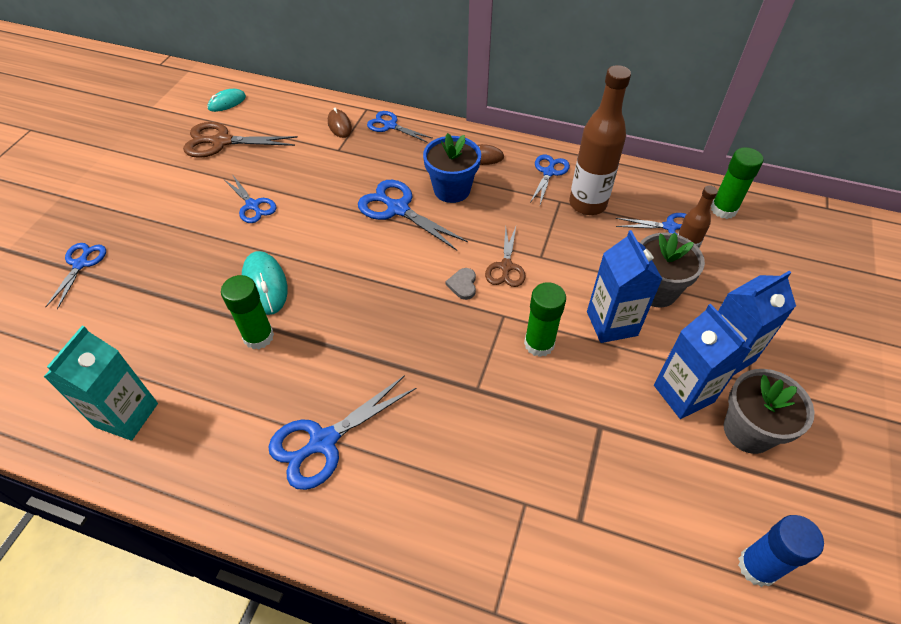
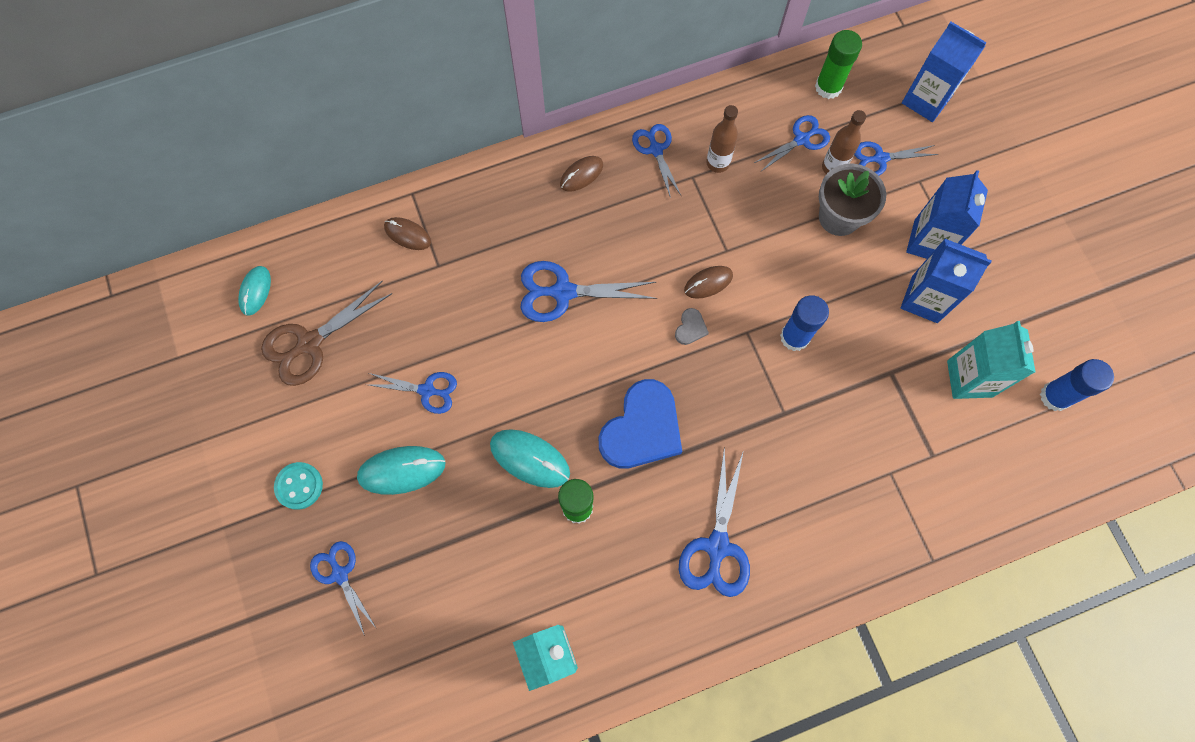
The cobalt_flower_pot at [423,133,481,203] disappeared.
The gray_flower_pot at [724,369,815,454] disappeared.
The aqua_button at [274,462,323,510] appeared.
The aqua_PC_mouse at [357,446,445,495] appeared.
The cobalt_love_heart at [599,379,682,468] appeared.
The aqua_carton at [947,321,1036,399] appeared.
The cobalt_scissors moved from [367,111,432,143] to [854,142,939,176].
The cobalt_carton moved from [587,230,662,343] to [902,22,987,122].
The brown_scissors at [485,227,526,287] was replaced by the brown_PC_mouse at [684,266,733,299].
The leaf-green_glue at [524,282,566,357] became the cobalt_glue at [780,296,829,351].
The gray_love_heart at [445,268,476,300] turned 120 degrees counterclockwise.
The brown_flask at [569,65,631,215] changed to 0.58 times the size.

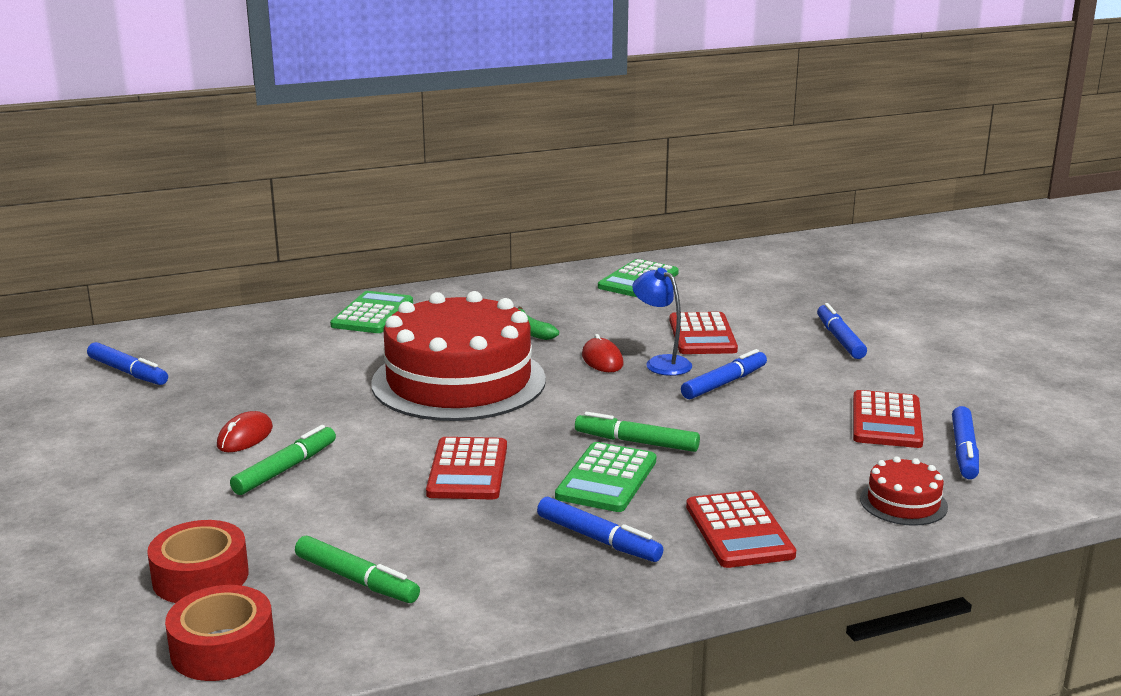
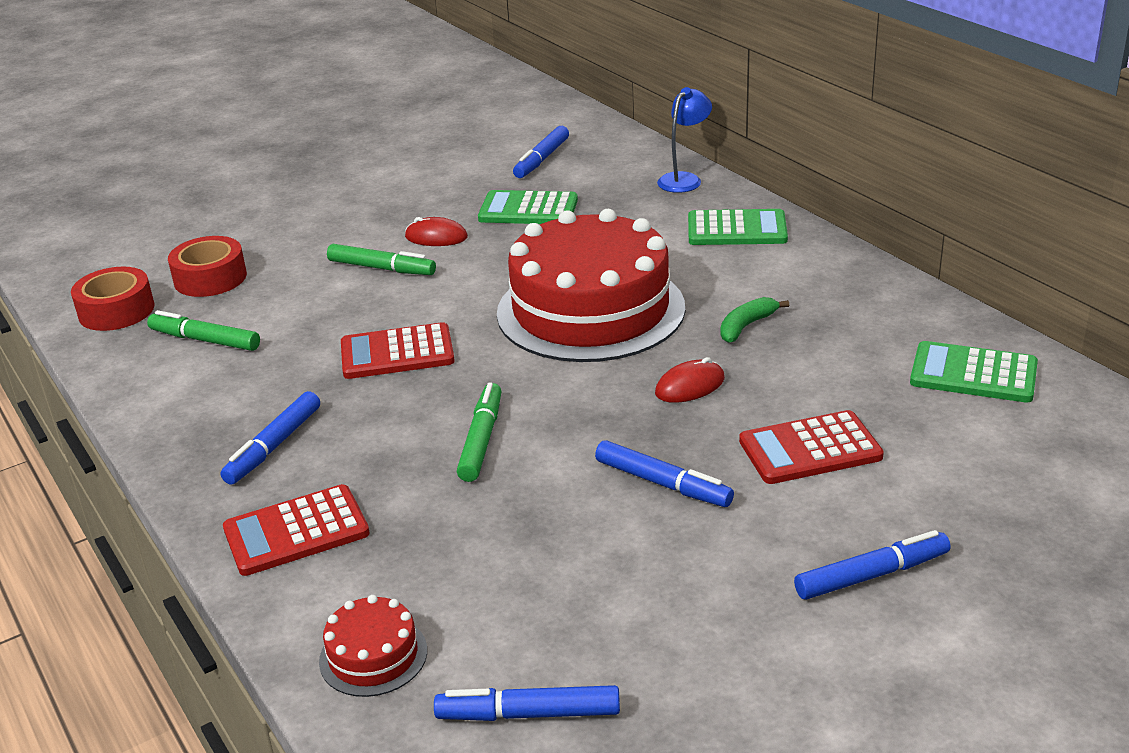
The red_adding_machine at [853,390,924,448] disappeared.
The leaf-green_adding_machine moved from [555,442,656,512] to [478,190,578,224].
The cobalt_lamp moved from [632,268,692,376] to [657,87,712,193].
The leaf-green_marker at [295,536,420,603] turned 90 degrees clockwise.

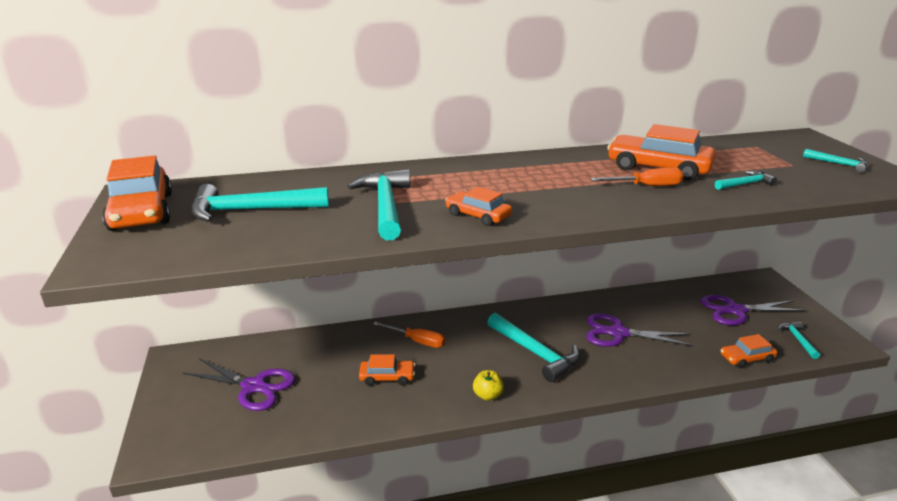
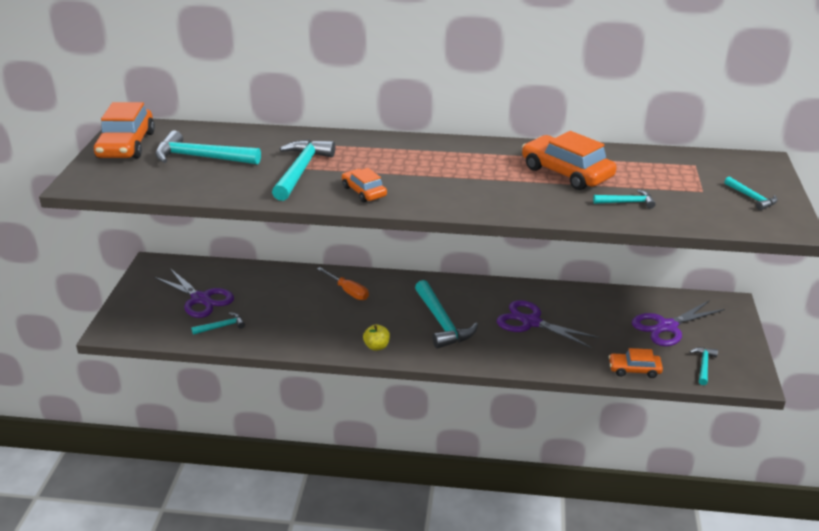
The bright_orange_toy_car at [359,354,415,386] disappeared.
The bright_orange_hand_screwdriver at [590,168,684,186] disappeared.
The aqua_carpenter's_hammer at [191,312,245,335] appeared.
The violet_scissors at [701,295,806,325] turned 45 degrees counterclockwise.

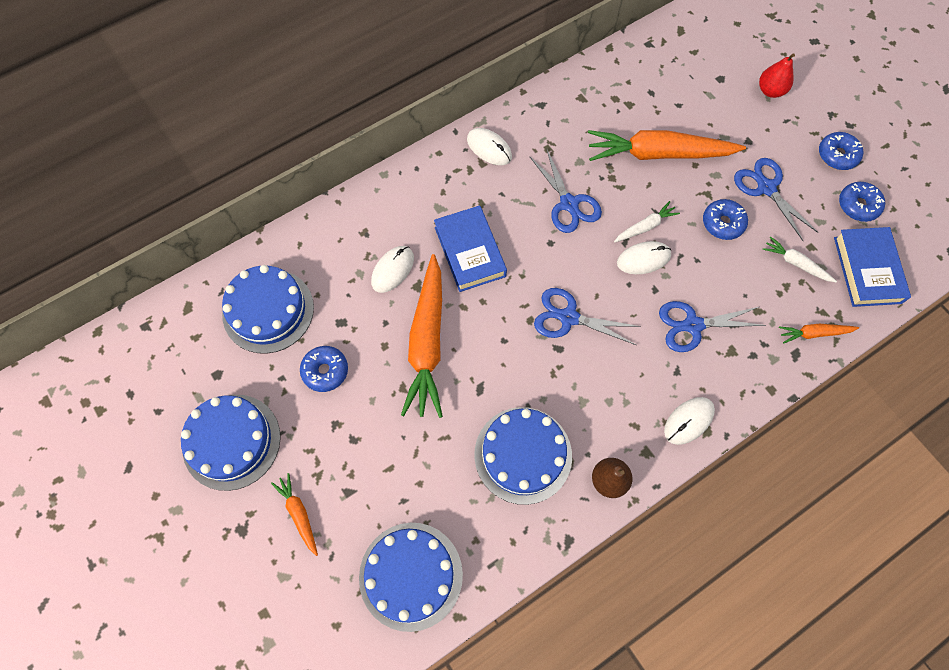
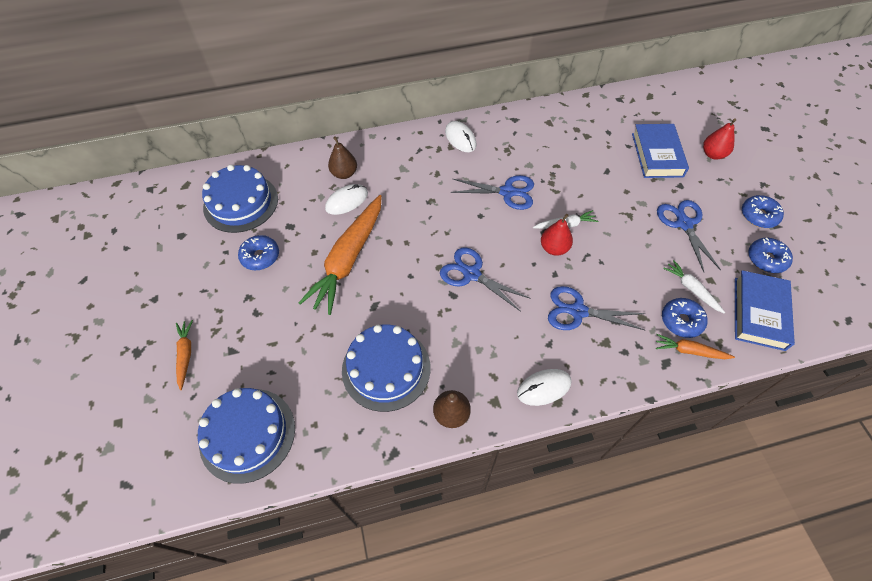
The cobalt_cake at [181,395,281,491] disappeared.
The bright_orange_root_vegetable at [588,130,746,161] disappeared.
The brown_toy_pear at [328,136,357,179] appeared.
The cobalt_hardcover moved from [434,205,507,292] to [632,124,689,178].
The cobalt_donut moved from [703,199,748,240] to [662,298,707,338].
The pure_white_PC_mouse at [617,241,671,274] was replaced by the red_toy_pear at [541,214,573,256].
The cobalt_scissors at [529,150,602,233] turned 75 degrees counterclockwise.

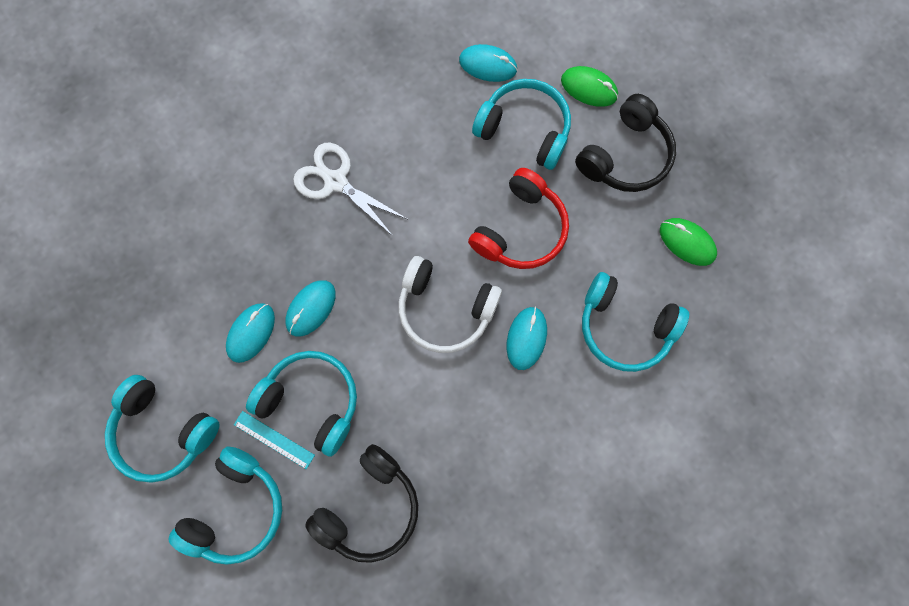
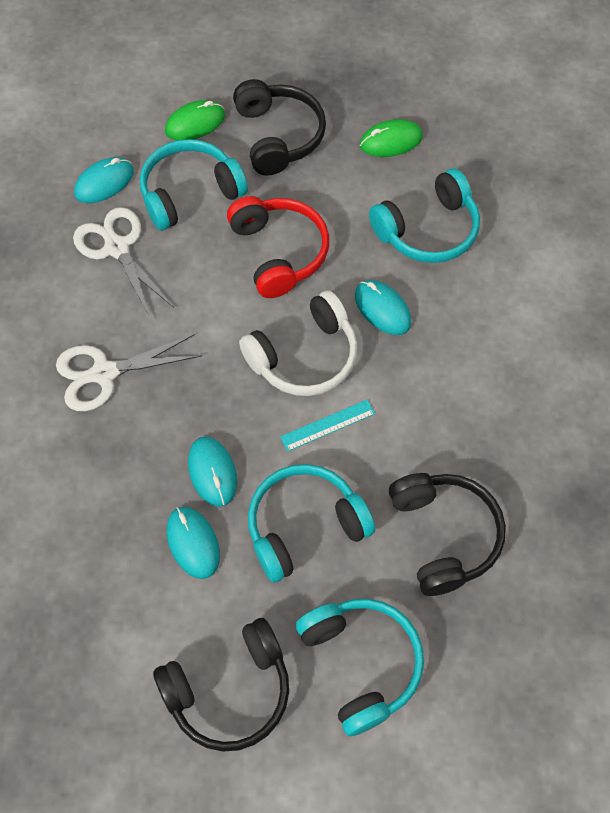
The pure_white_scissors at [73,207,173,317] appeared.
The aqua_ruler moved from [234,411,315,469] to [280,399,375,452].
The aqua_headset at [105,375,220,483] became the black_headset at [153,618,289,752].

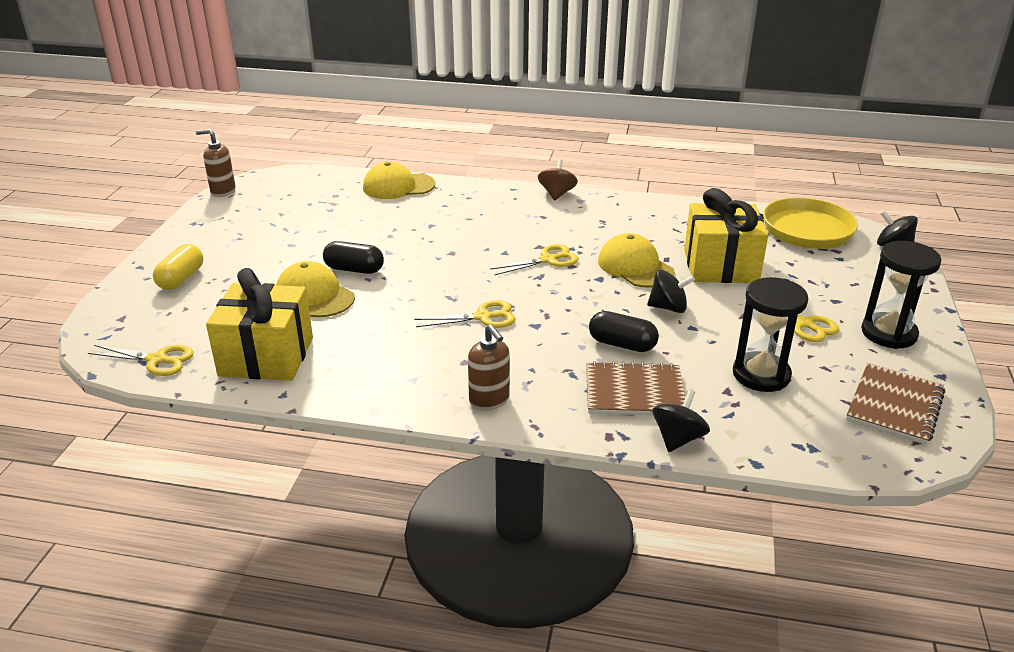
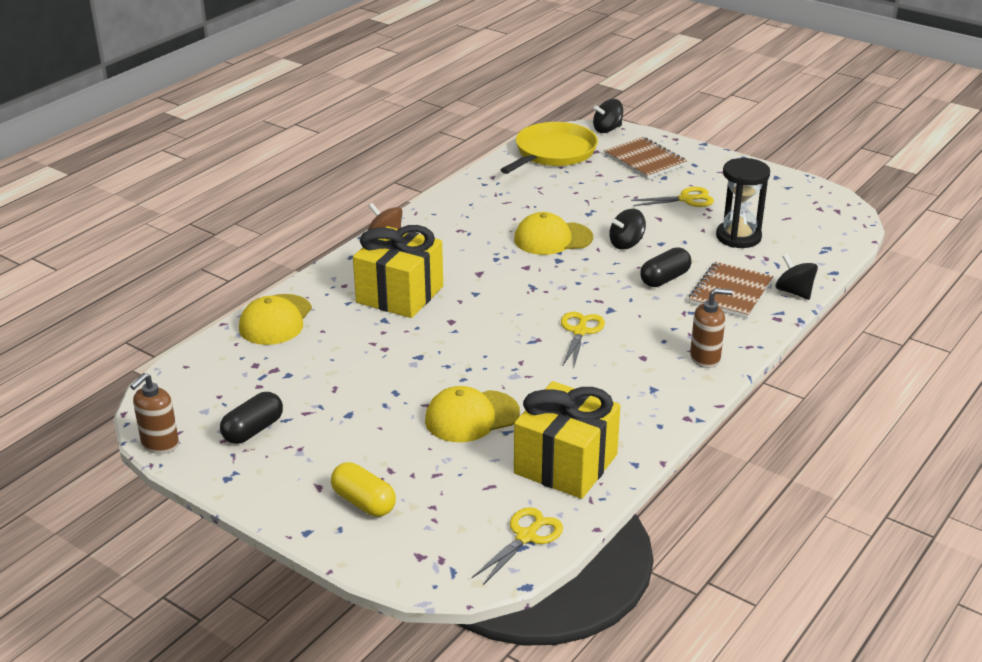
The yellow_scissors at [490,244,579,276] disappeared.
The black_sand_timer at [861,241,941,349] disappeared.
The black_pill_shape moved from [323,241,384,274] to [220,392,283,444].
The yellow_present moved from [684,188,768,283] to [353,225,443,318].
The brown_exercise_book moved from [846,363,945,445] to [604,137,687,179].
The black_whirligig at [647,270,695,313] turned 150 degrees counterclockwise.

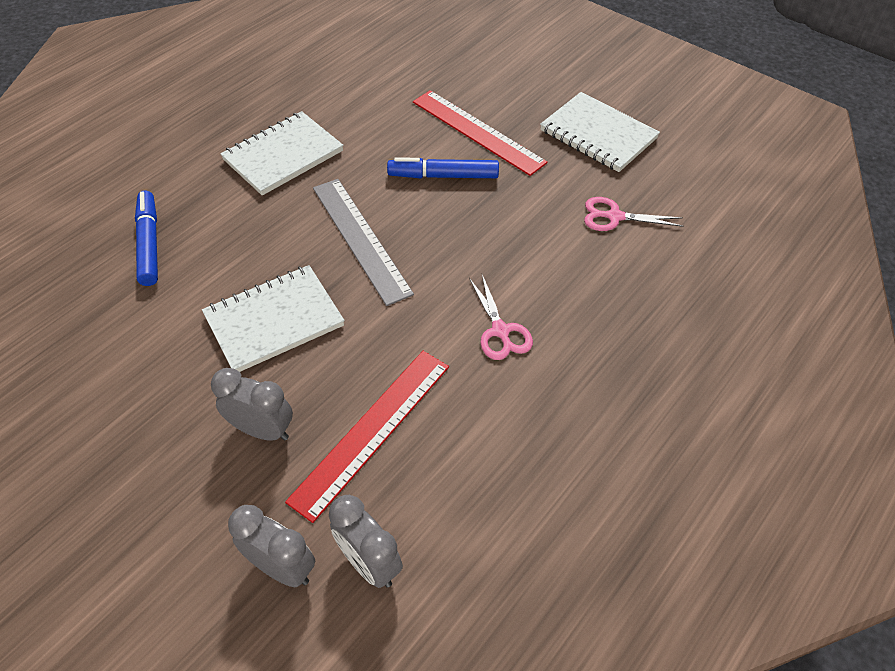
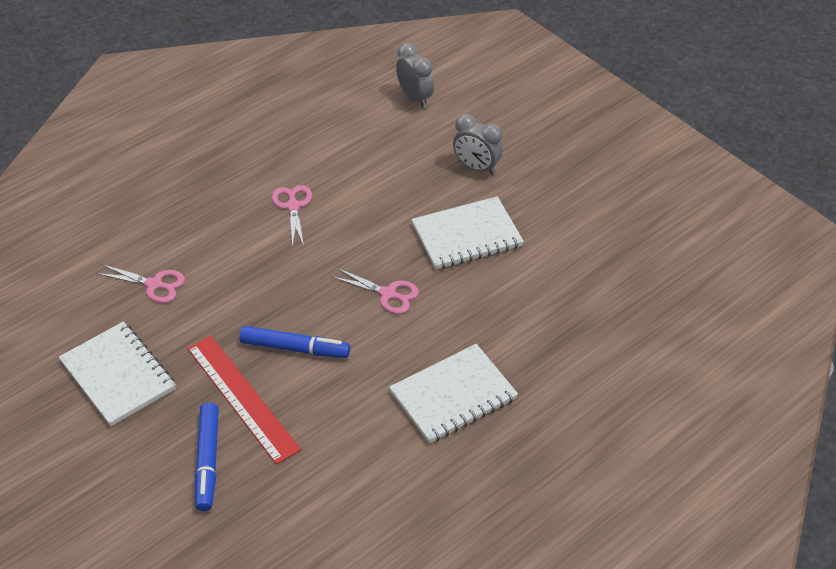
The gray_clock at [228,505,315,587] disappeared.
The red_ruler at [285,351,449,523] disappeared.
The cobalt_marker moved from [135,191,158,286] to [195,403,219,511].
The gray_ruler at [313,179,414,306] was replaced by the rosy_scissors at [331,268,419,314].

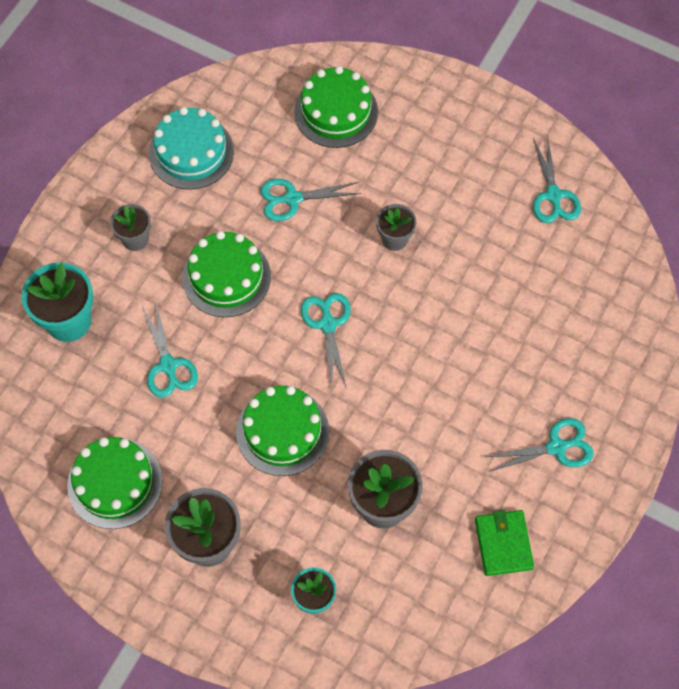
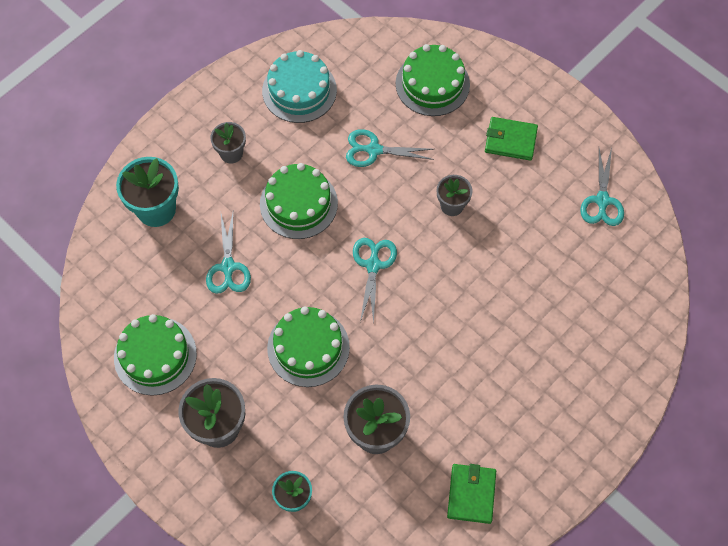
The aqua_scissors at [486,418,594,472] disappeared.
The leaf-green_card_wallet at [485,117,538,161] appeared.

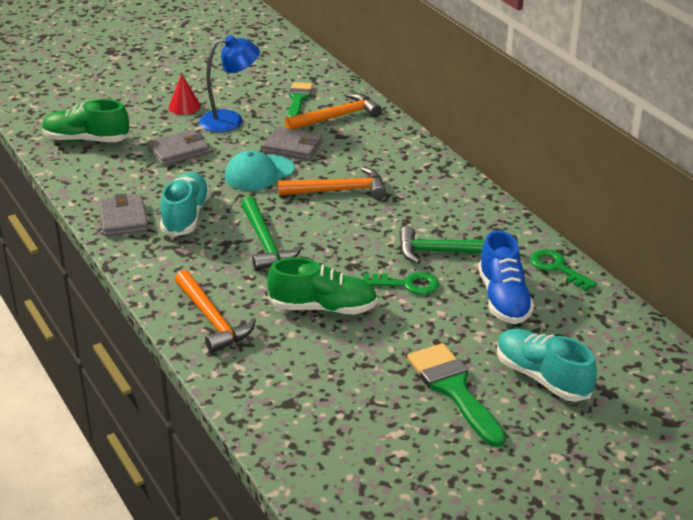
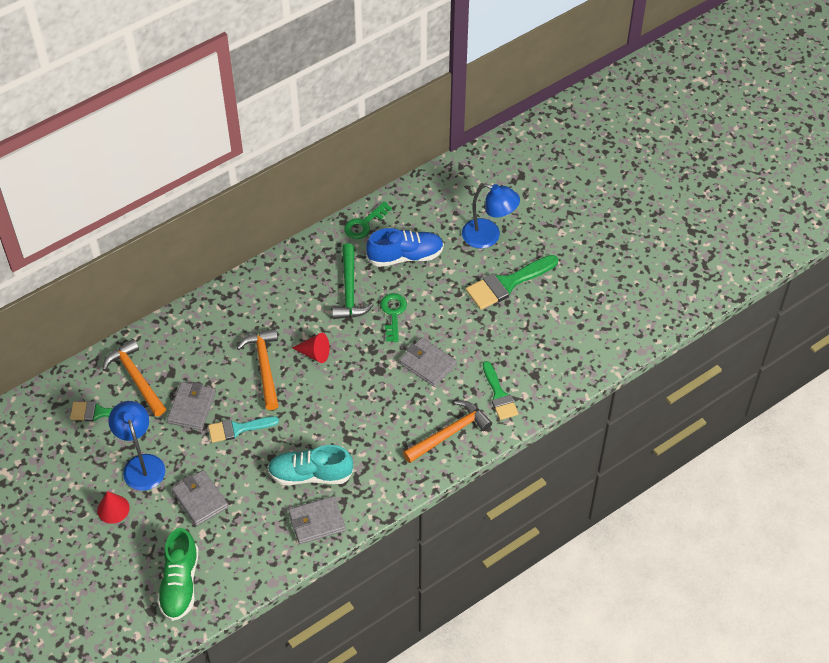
The leaf-green_carpenter's_hammer at [241,197,303,271] disappeared.
The red_cone at [292,333,330,363] appeared.
The leaf-green_paint_brush at [483,361,519,420] appeared.
The aqua_baseball_cap at [225,150,294,191] was replaced by the aqua_paint_brush at [208,416,279,443].
The leaf-green_sneaker at [267,257,378,314] was replaced by the gray_card_wallet at [400,337,457,387].
The aqua_sneaker at [497,328,597,402] was replaced by the cobalt_lamp at [462,184,520,249].

